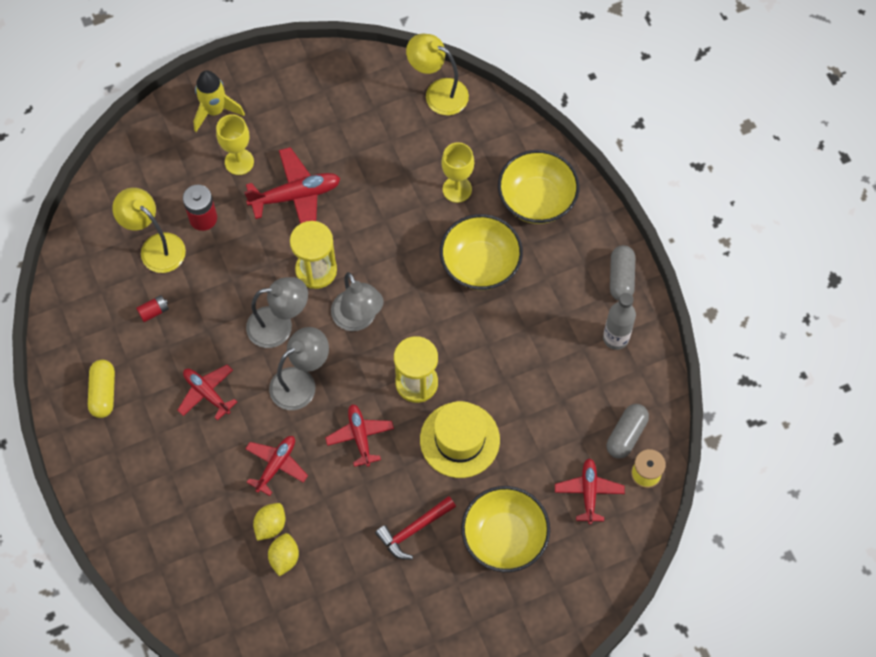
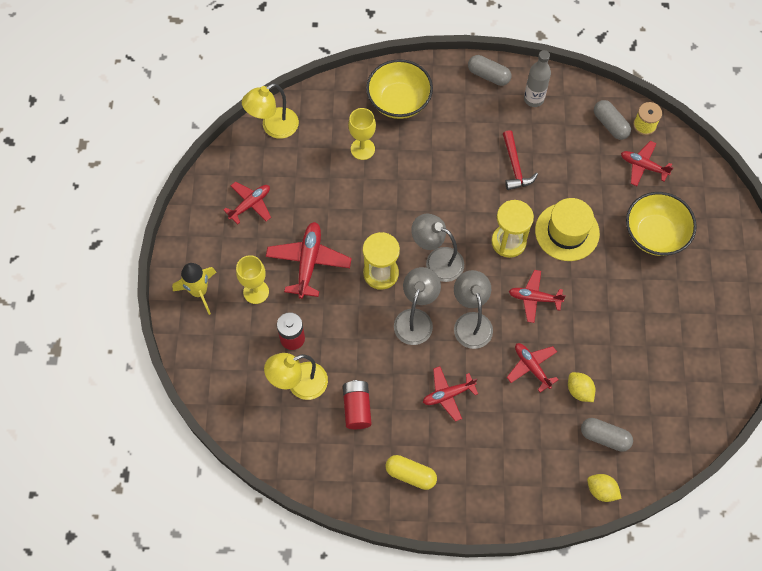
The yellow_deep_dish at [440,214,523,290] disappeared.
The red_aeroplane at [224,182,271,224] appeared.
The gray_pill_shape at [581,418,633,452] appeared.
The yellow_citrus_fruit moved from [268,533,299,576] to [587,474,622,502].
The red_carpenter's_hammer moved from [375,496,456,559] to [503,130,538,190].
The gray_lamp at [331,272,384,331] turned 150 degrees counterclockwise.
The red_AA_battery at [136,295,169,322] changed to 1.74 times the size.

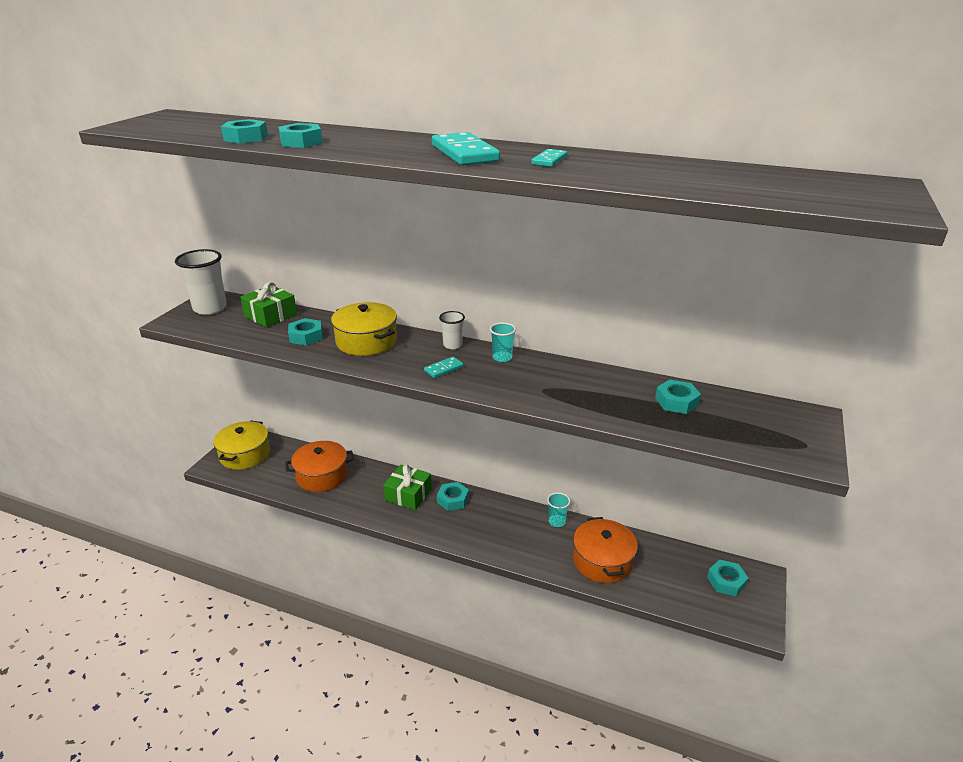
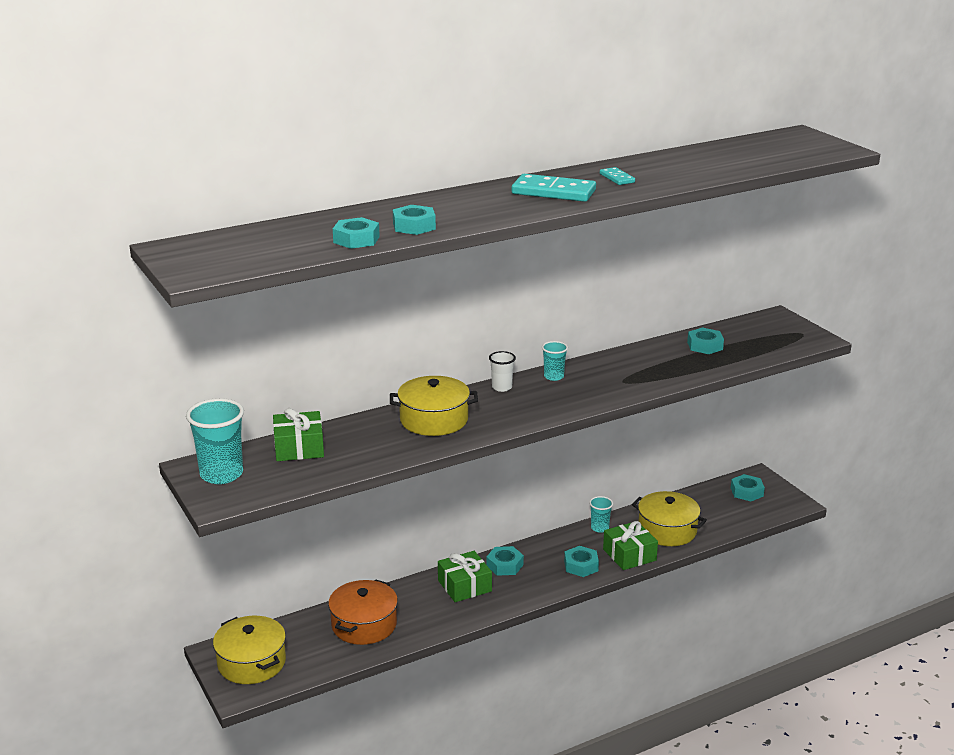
The aqua_domino_piece at [424,357,463,378] disappeared.
The leaf-green_present at [603,521,658,570] appeared.
The aqua_hexagon_nut moved from [288,318,323,345] to [564,546,599,577].
The pure_white_tumbler at [175,249,227,315] became the aqua_tumbler at [186,398,244,484].
The bright_orange_cooking_pot at [573,517,638,583] became the yellow_cooking_pot at [632,491,707,546].

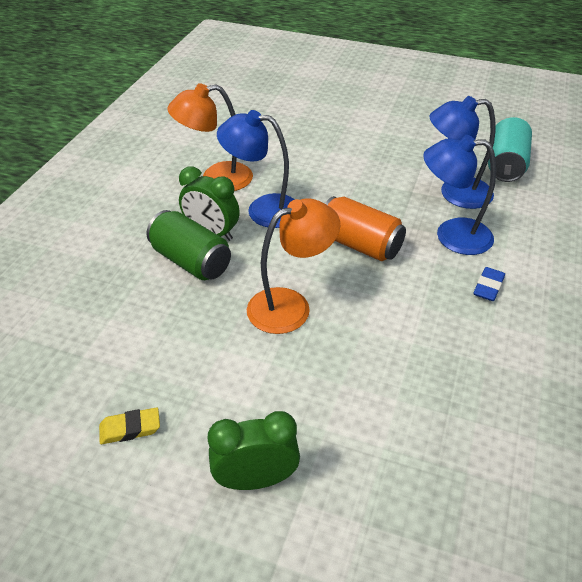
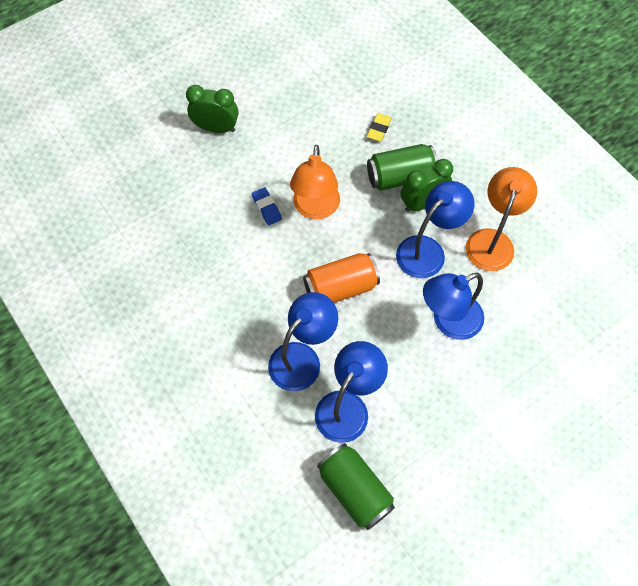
The cobalt_lamp at [423,273,484,340] appeared.
The yellow_eraser moved from [99,407,160,444] to [366,113,392,142].
The cobalt_eraser moved from [473,267,505,301] to [252,187,282,225].
The aqua_tin at [488,117,532,182] became the leaf-green_tin at [317,443,395,530].
The leaf-green_clock at [207,411,300,490] turned 105 degrees counterclockwise.

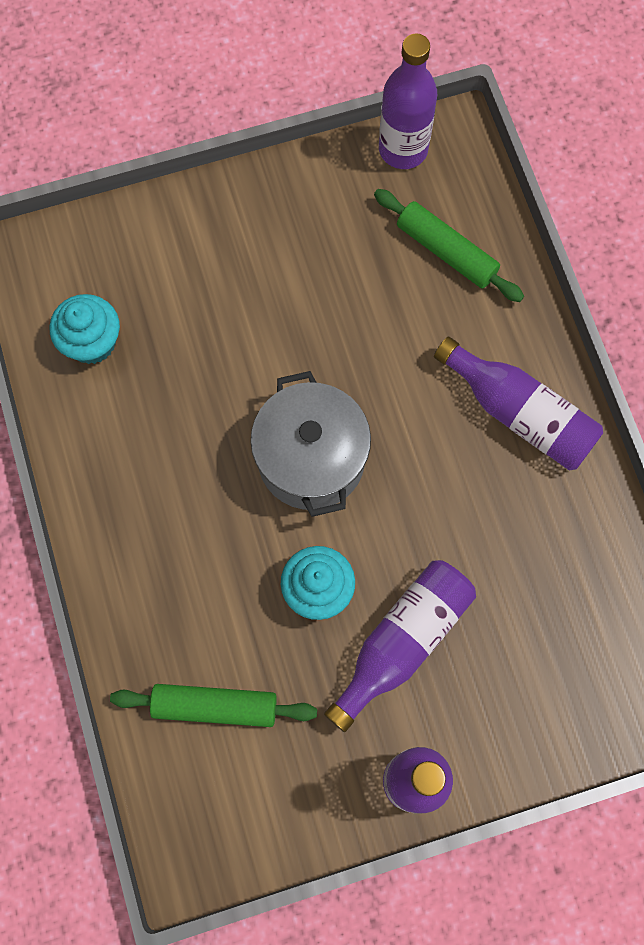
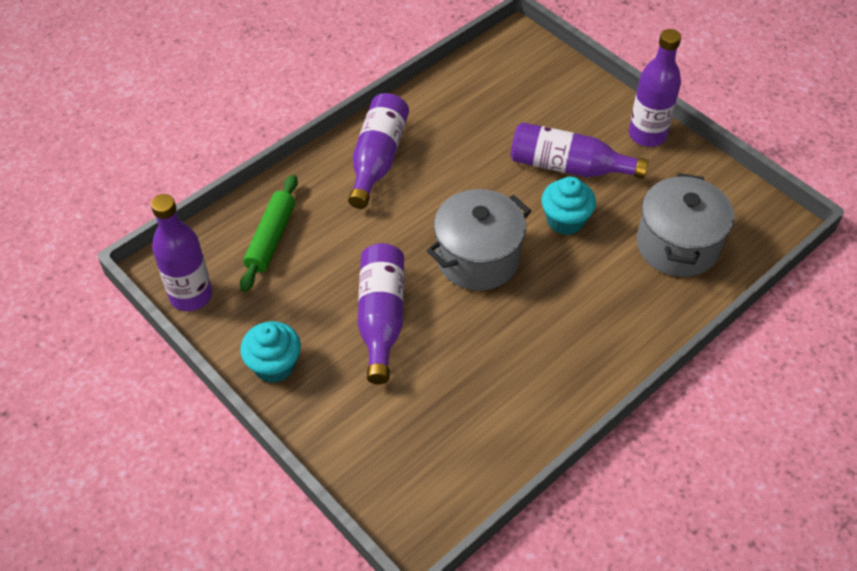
The violet_flask at [358,243,404,384] appeared.
The aqua_muffin moved from [50,294,120,364] to [240,321,301,383].
The leaf-green_dough_roller at [110,684,317,727] was replaced by the gray_cooking_pot at [637,173,734,277].

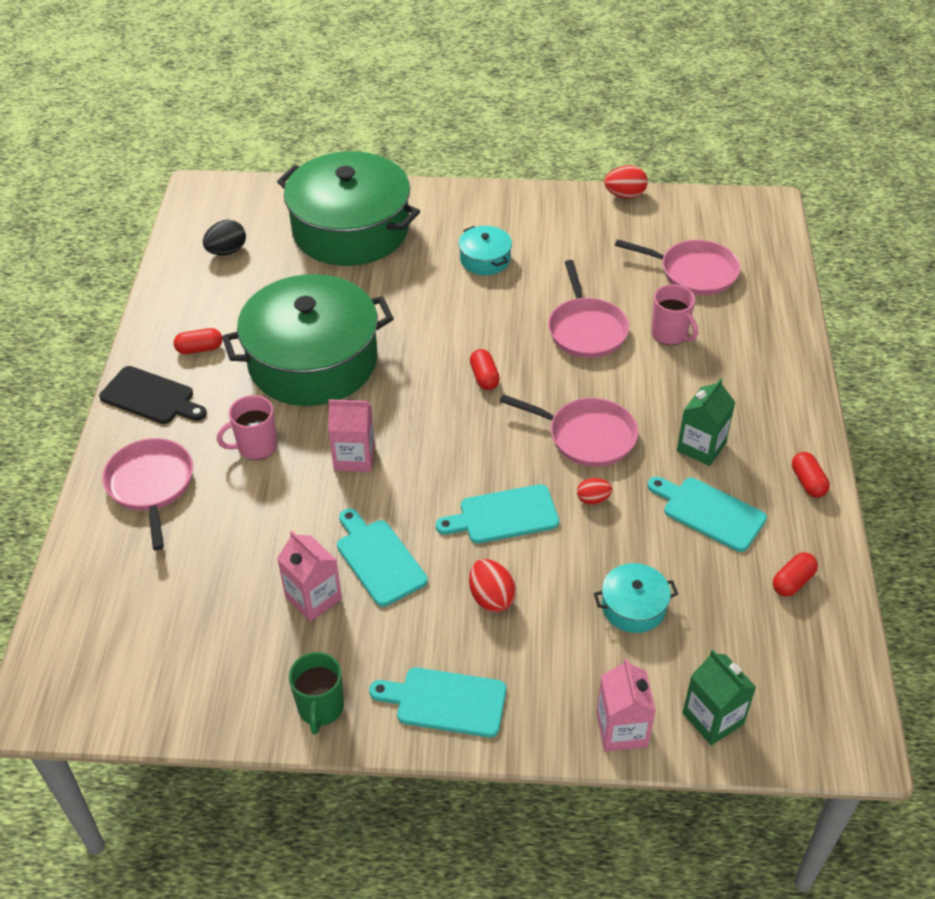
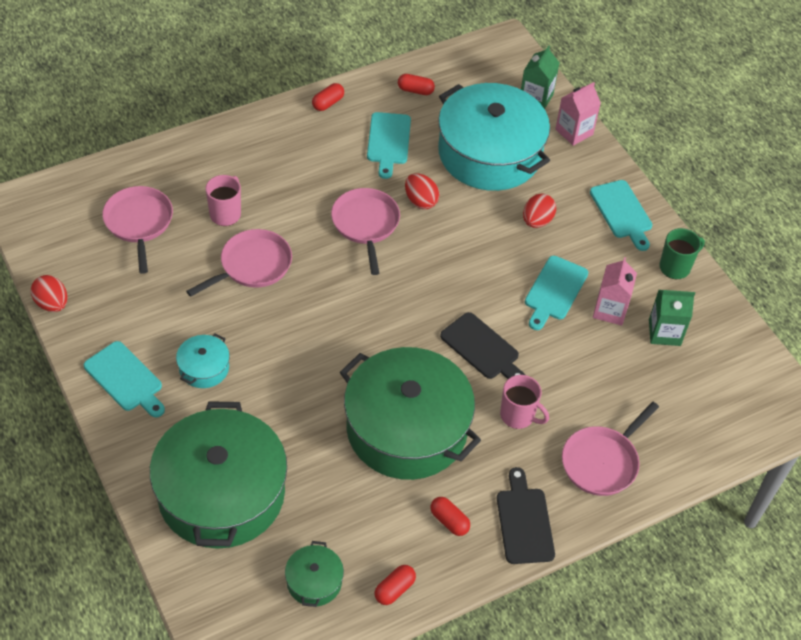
The aqua_bread_board moved from [436,484,559,544] to [84,341,165,417].
The red_pill_shape moved from [470,349,500,390] to [375,565,416,605].
The leaf-green_carton moved from [677,378,735,466] to [649,290,695,346].
The black_toy_egg at [203,220,246,255] was replaced by the leaf-green_cooking_pot at [285,541,344,607].
The rosy_carton at [328,399,375,472] was replaced by the black_bread_board at [440,312,525,379].
The red_toy_egg at [577,478,612,505] changed to 1.54 times the size.
The aqua_cooking_pot at [594,563,678,633] changed to 2.38 times the size.

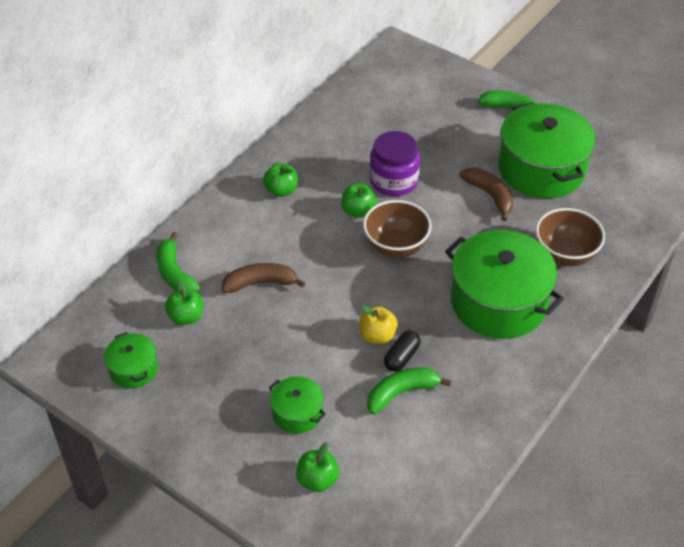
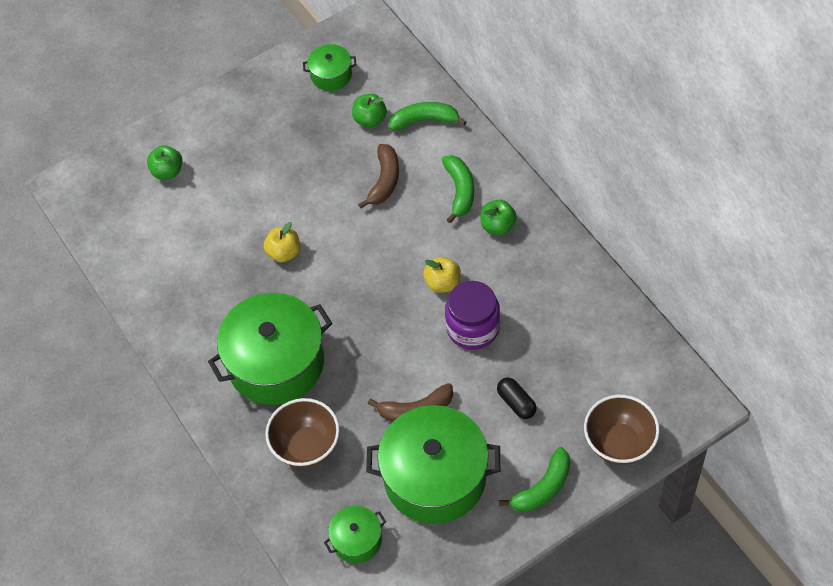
The leaf-green_cooking_pot moved from [269,376,326,434] to [324,506,386,563].
The brown_deep_dish moved from [363,200,431,258] to [584,395,660,465].
The leaf-green_banana_fruit moved from [367,367,451,414] to [442,155,474,223].
The black_pill_shape moved from [384,331,420,372] to [497,377,537,419].
The leaf-green_apple_fruit at [341,184,377,218] became the yellow_apple_fruit at [423,257,461,293].

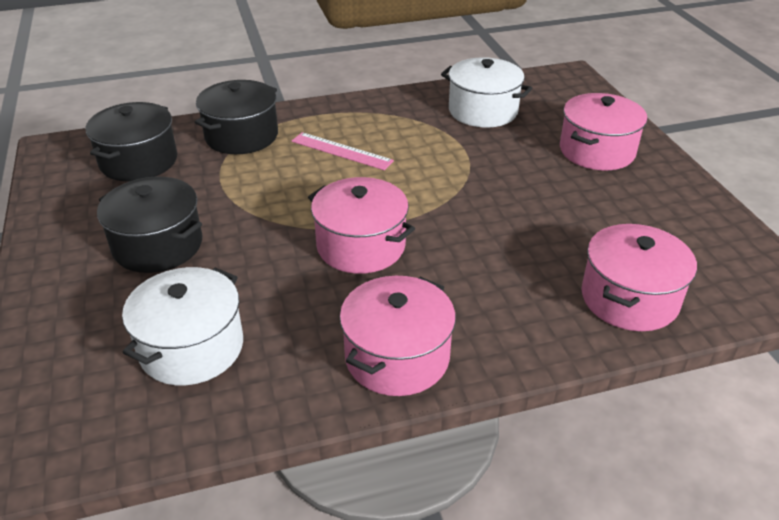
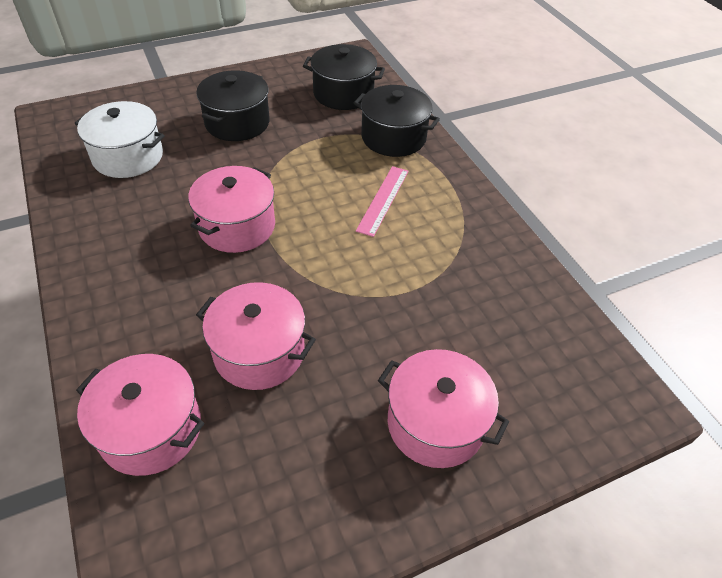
The pure_white_cooking_pot at [441,57,532,128] disappeared.
The rosy_cooking_pot moved from [340,276,456,396] to [196,282,316,390].

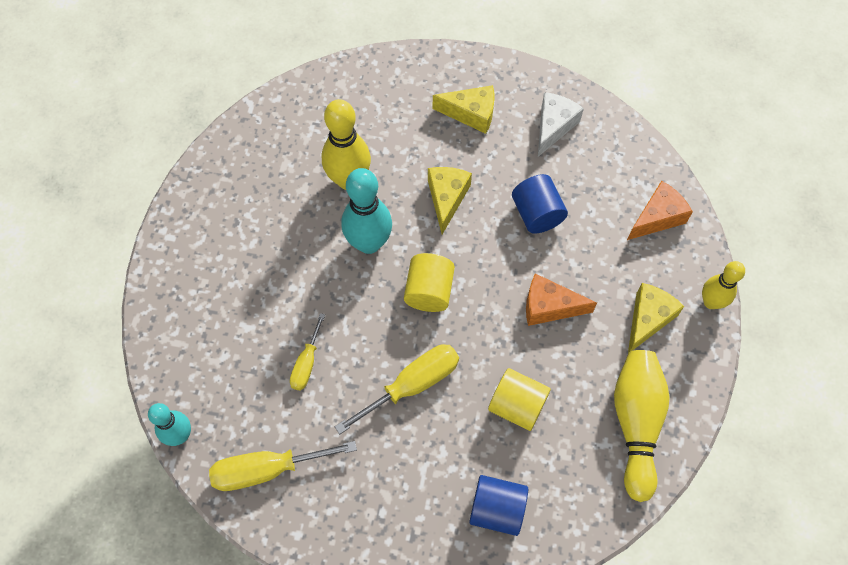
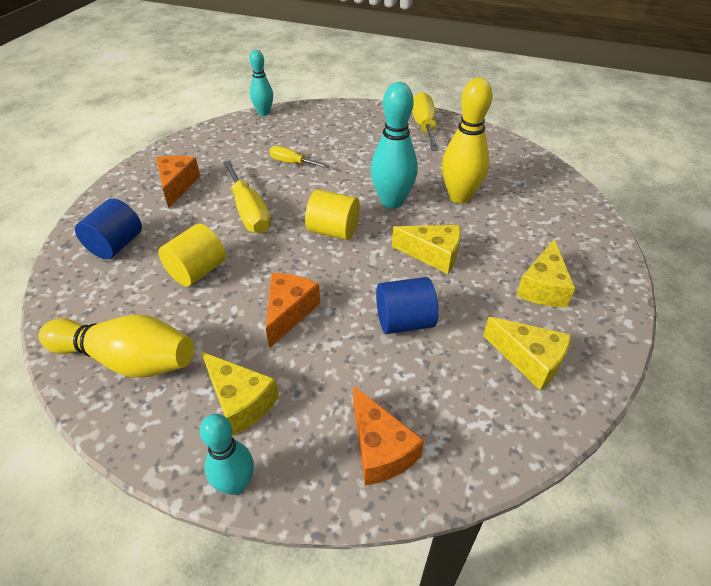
The bright_orange_piece_of_cheese at [156,156,200,208] appeared.
The yellow_hand_screwdriver moved from [209,441,357,491] to [412,92,439,151].
The pure_white_piece_of_cheese at [538,92,584,157] became the yellow_piece_of_cheese at [483,317,571,390].
The yellow_tenpin at [702,261,745,309] became the aqua_tenpin at [200,414,254,495].

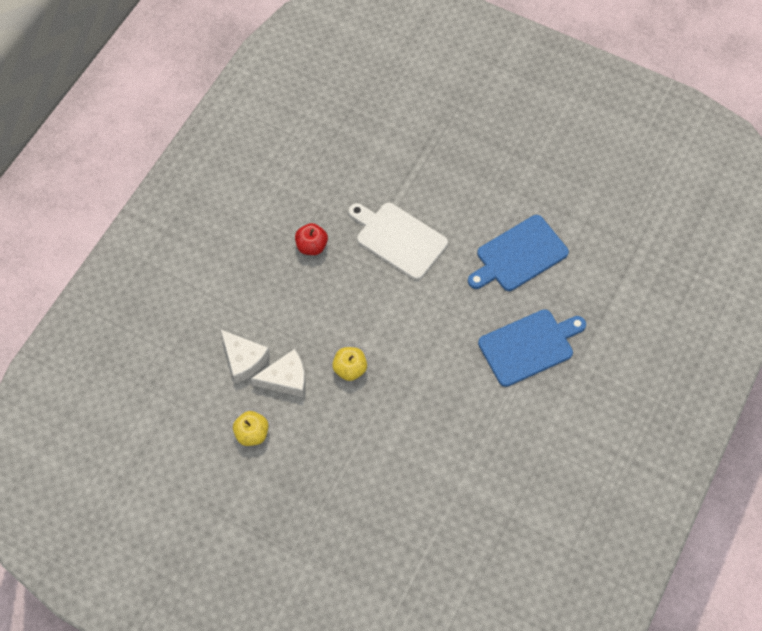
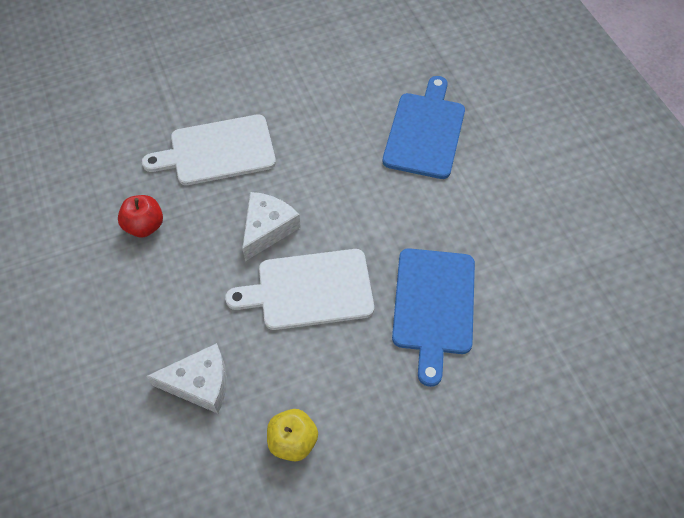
The pure_white_piece_of_cheese moved from [251,349,305,397] to [242,192,301,261].
The cobalt_bread_board moved from [468,215,569,291] to [392,248,475,387].
The yellow_apple_fruit at [332,347,367,381] was replaced by the pure_white_bread_board at [225,249,374,330].

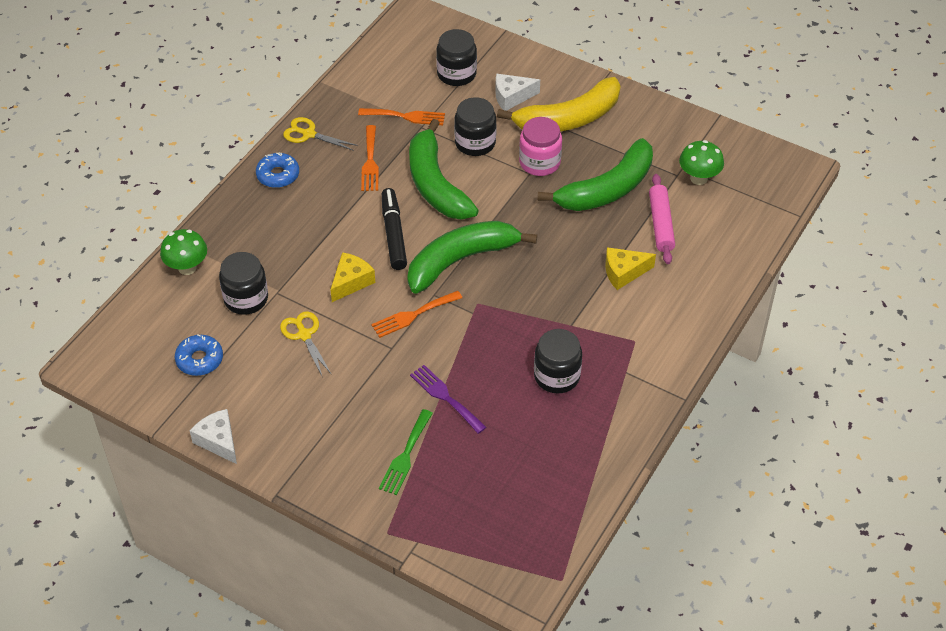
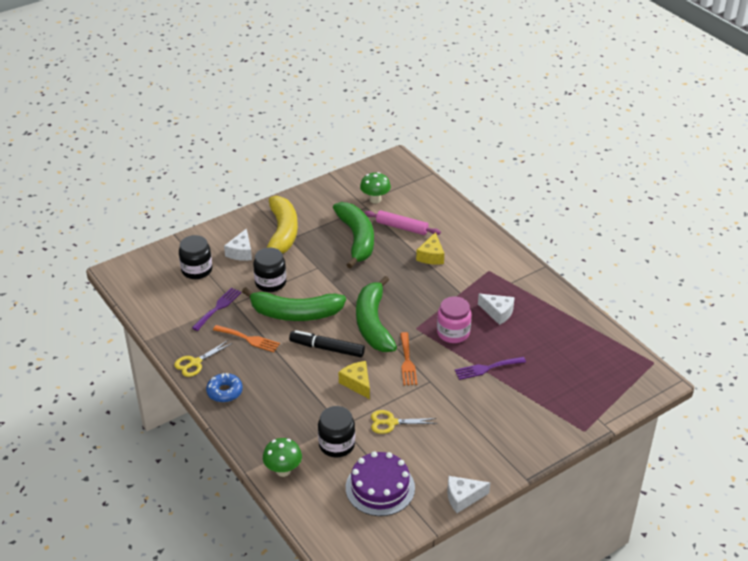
The leaf-green_table_fork at [379,409,433,495] disappeared.
The rosy_preserve_jar moved from [519,117,562,176] to [437,297,471,343].
The cobalt_donut at [175,334,223,376] was replaced by the violet_cake at [346,451,415,516].
The black_preserve_jar at [534,329,582,393] was replaced by the pure_white_piece_of_cheese at [478,294,515,325].
The bright_orange_table_fork at [358,108,445,125] became the violet_table_fork at [192,288,242,331].

